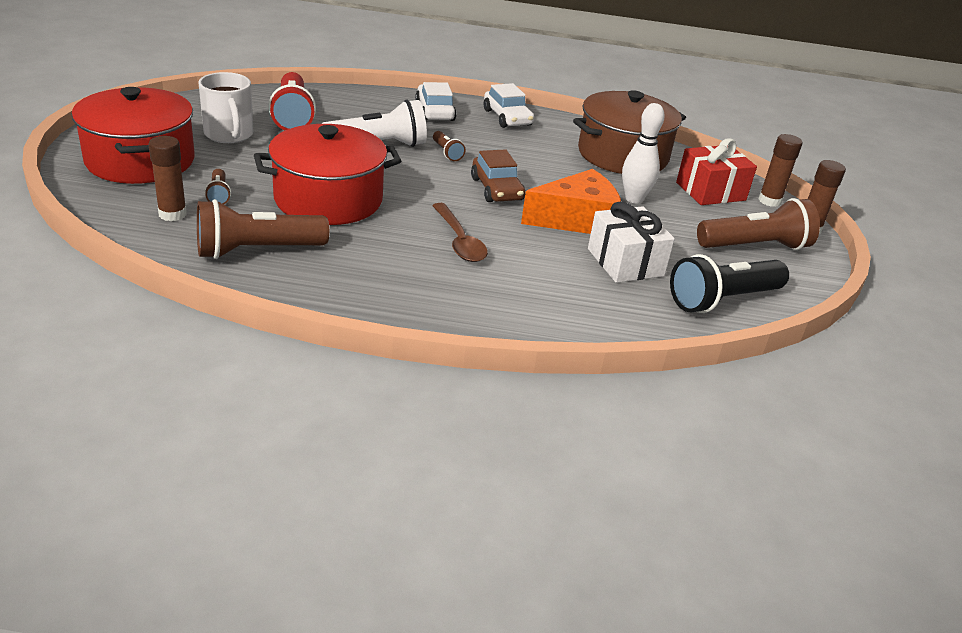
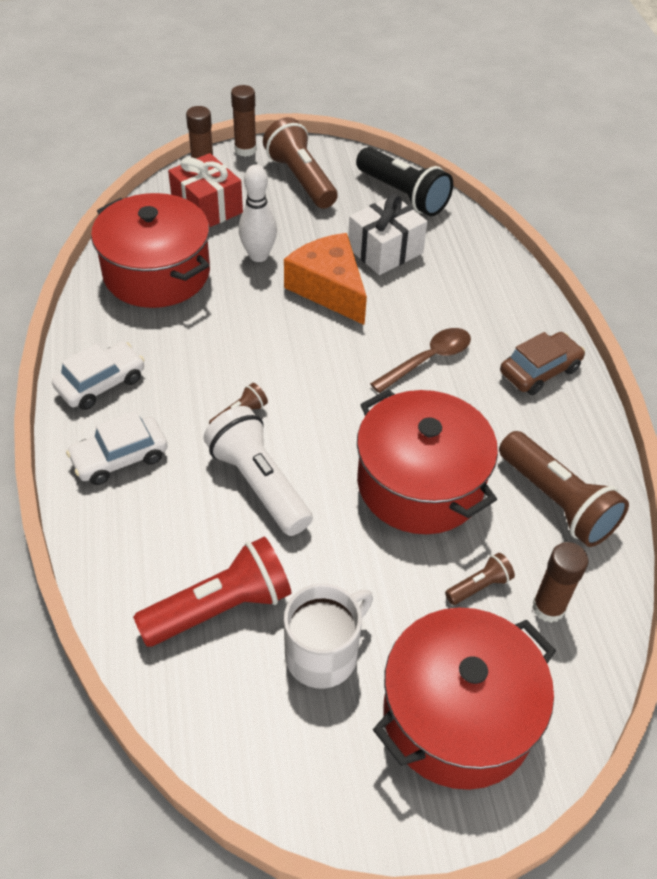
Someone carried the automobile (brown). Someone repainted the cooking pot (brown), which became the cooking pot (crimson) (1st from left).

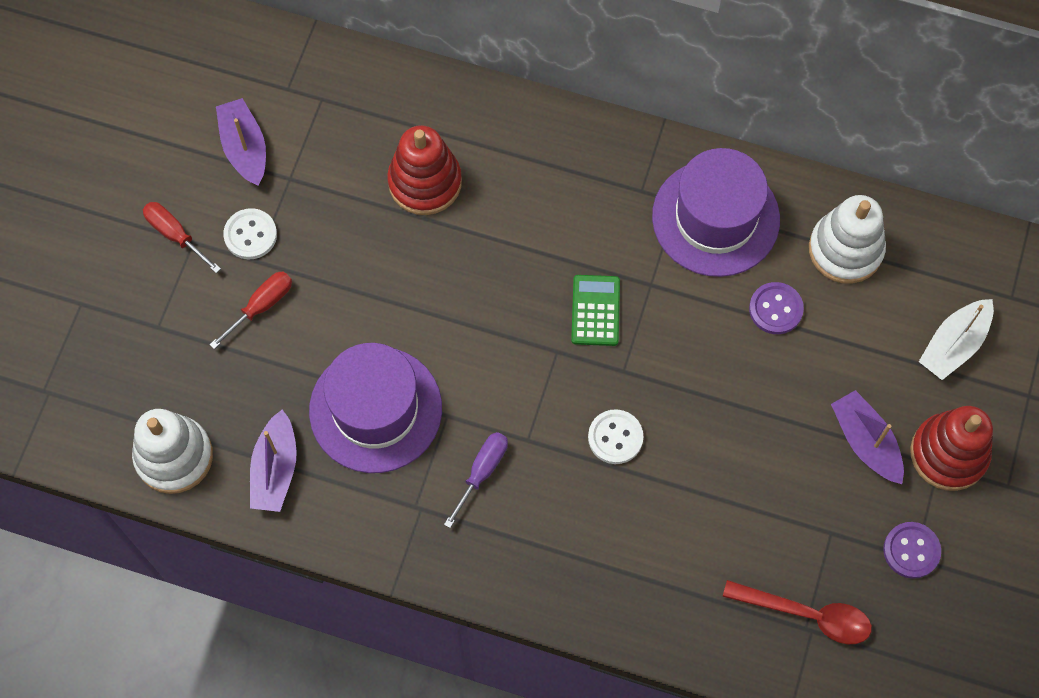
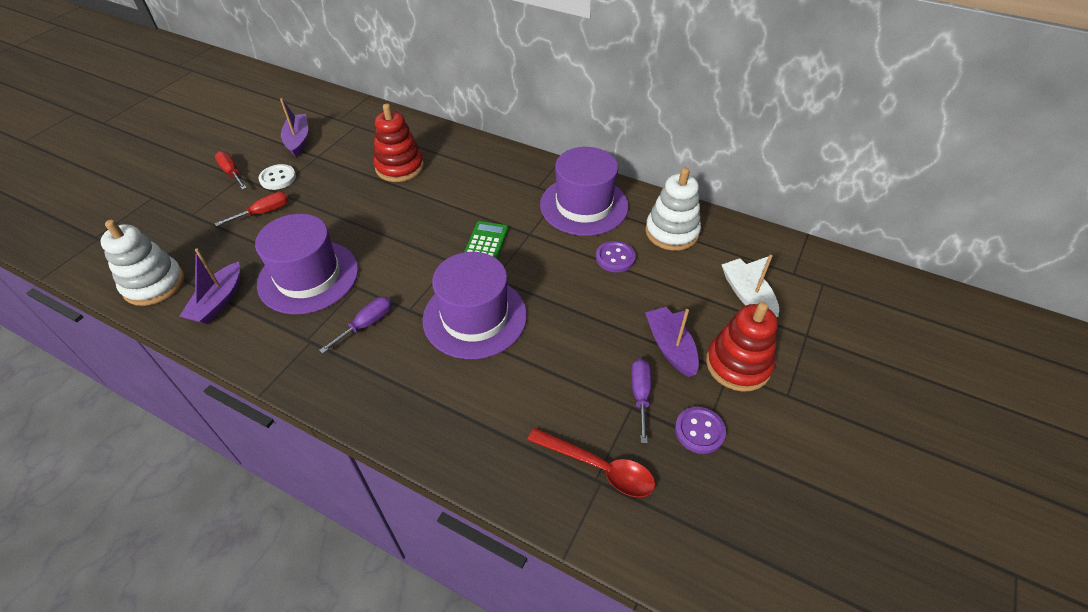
Someone swapped the sewing button (pure white) (2nd from left) for the top hat (violet) (2nd from left). Someone rotated the sailboat (pure white) by 105 degrees clockwise. Someone put down the screwdriver (violet) (2nd from left).

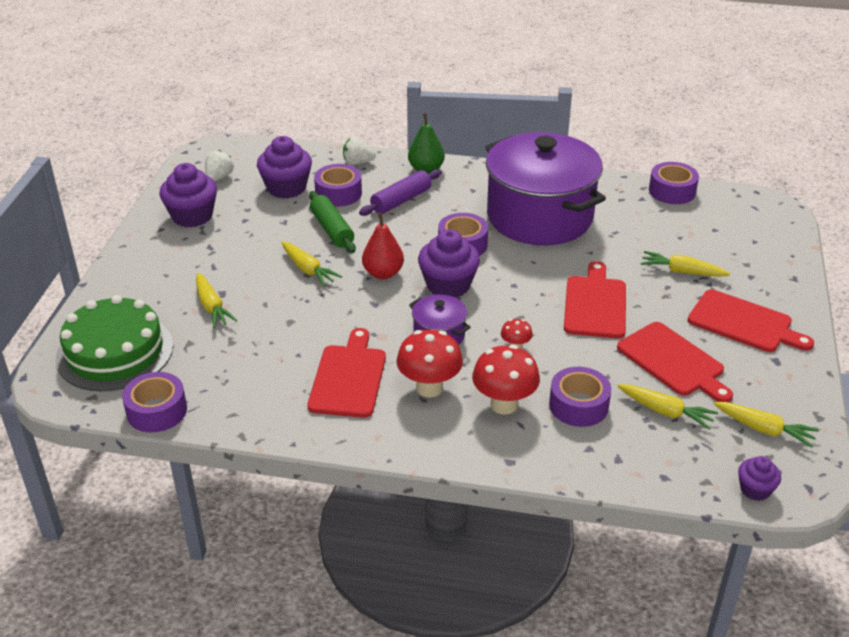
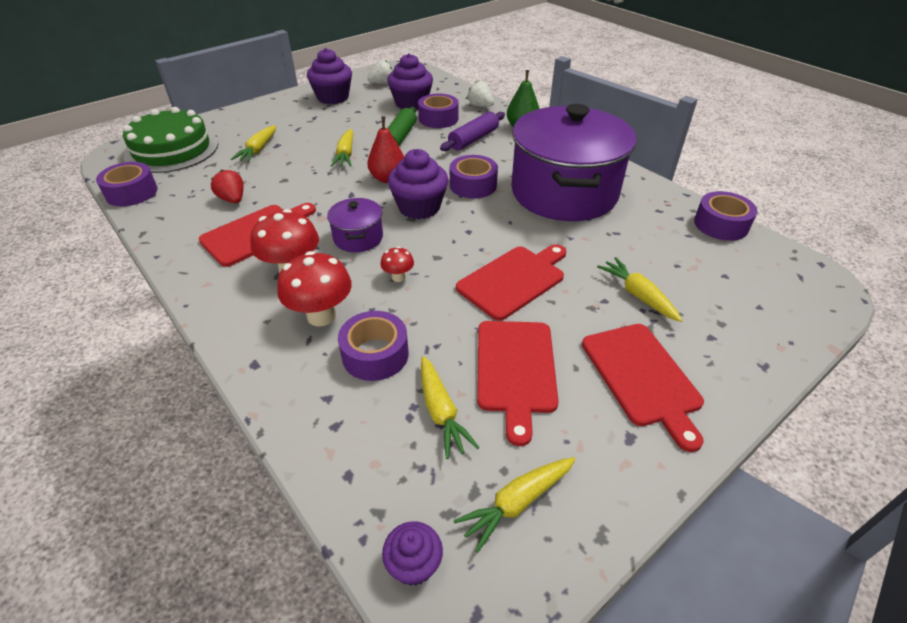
Someone rotated the rolling pin (violet) by 45 degrees counterclockwise. Someone rotated the carrot (golden) (5th from left in the first image) by 75 degrees clockwise. Someone put down the berry (crimson).

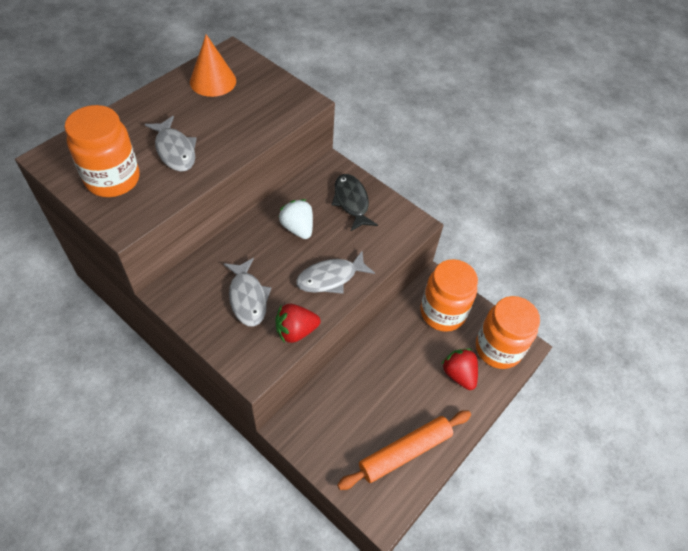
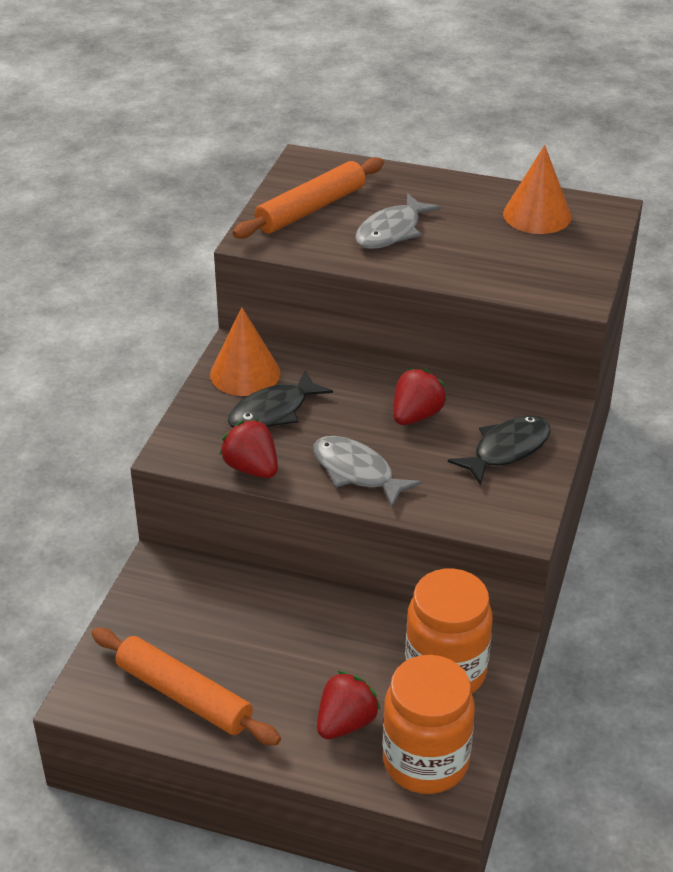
Someone swapped the jar (bright orange) (1st from left) for the rolling pin (bright orange) (2nd from left). Someone repainted the fish (grey) (2nd from left), which became the fish (jet-black) (1st from left). Someone repainted the berry (pure white), which became the berry (crimson) (3rd from left). Someone put down the cone (bright orange) (1st from left).

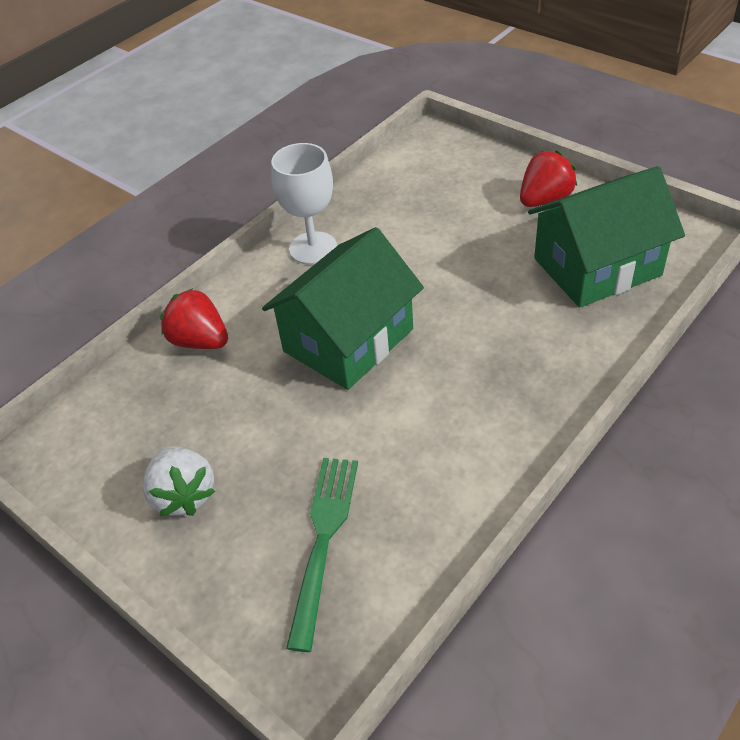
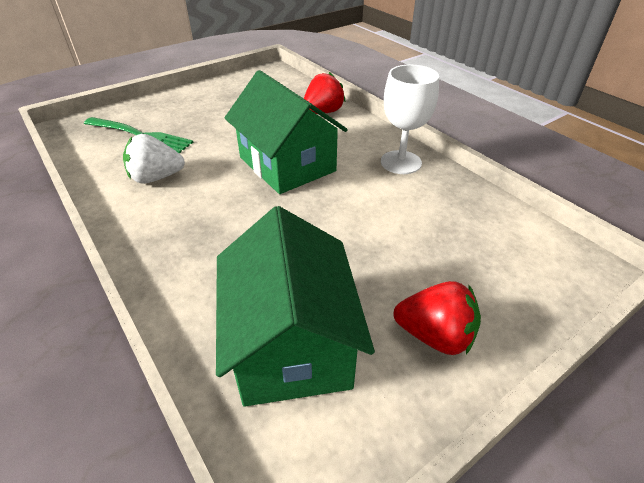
Someone carried the berry (pure white). Someone rotated the berry (crimson) (2nd from left) by 45 degrees counterclockwise.

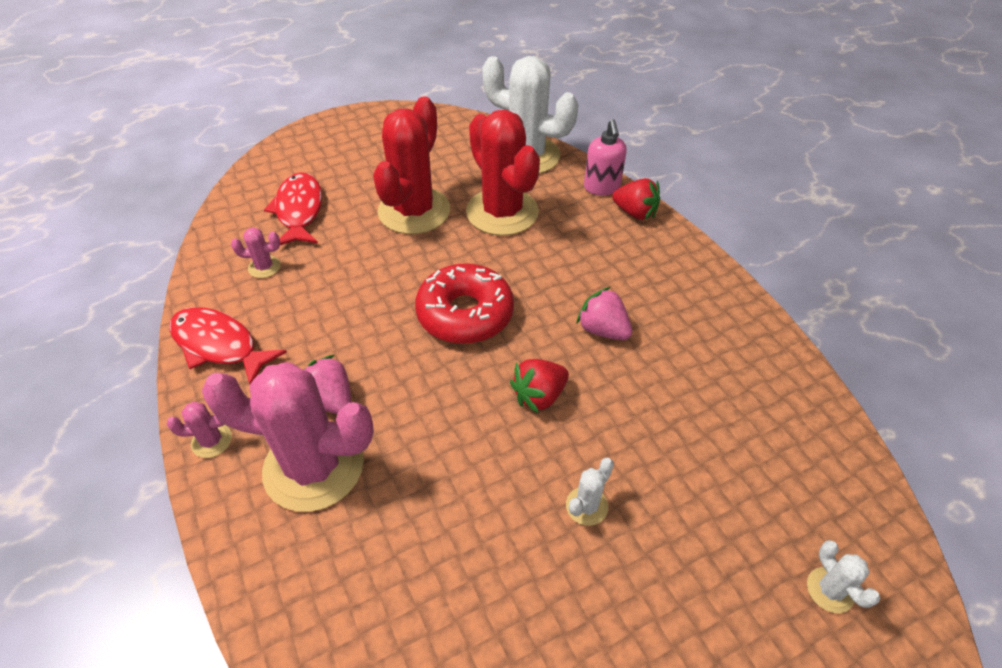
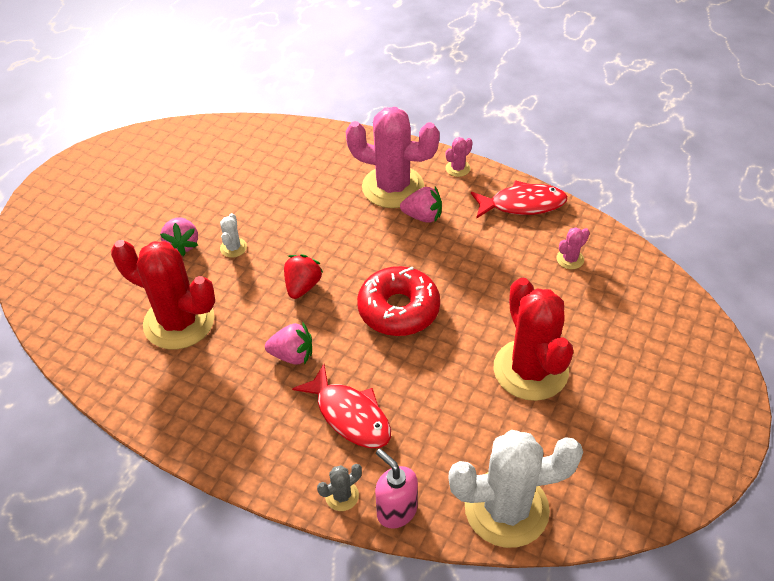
Someone rotated the prickly plant (rosy) (3rd from left in the first image) by 45 degrees clockwise. Someone carried the fish (crimson) (2nd from left in the first image). Someone carried the prickly plant (crimson) (2nd from left in the first image). Someone swapped the berry (crimson) (2nd from left) for the prickly plant (grey). Someone took away the prickly plant (pure white) (3rd from left). Someone put down the berry (rosy) (1st from left).

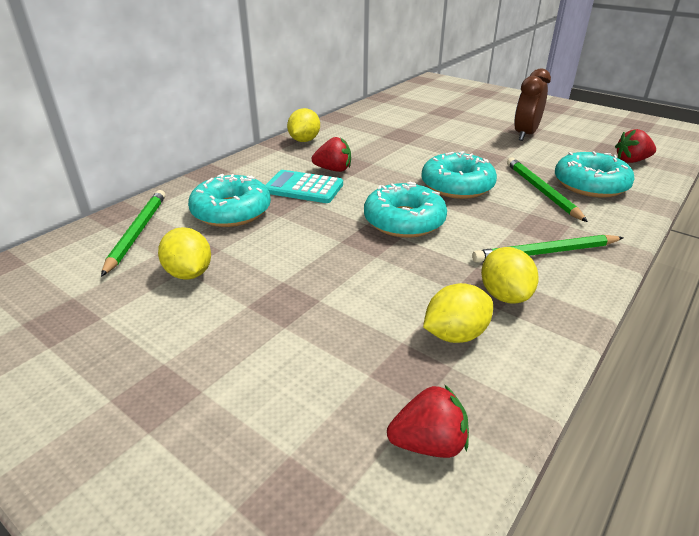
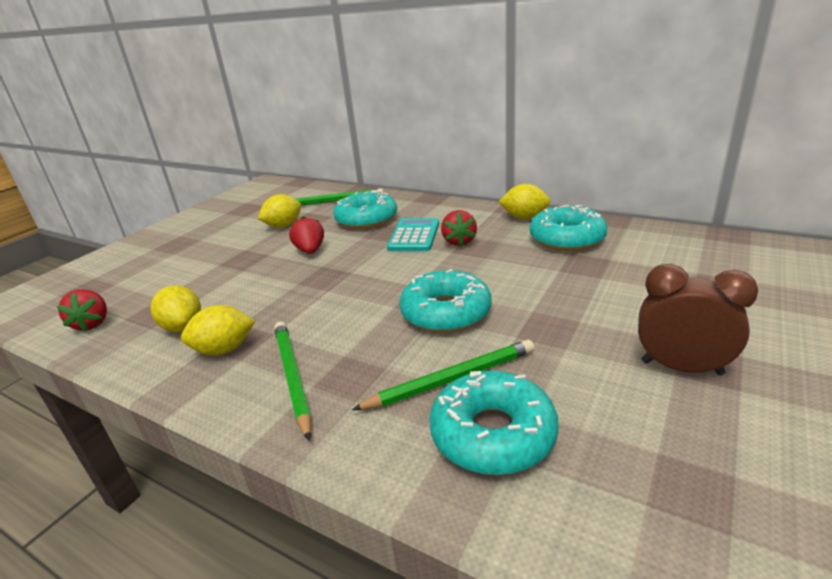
Someone carried the doughnut (teal) (2nd from left in the first image). Someone carried the berry (crimson) (3rd from left in the first image).

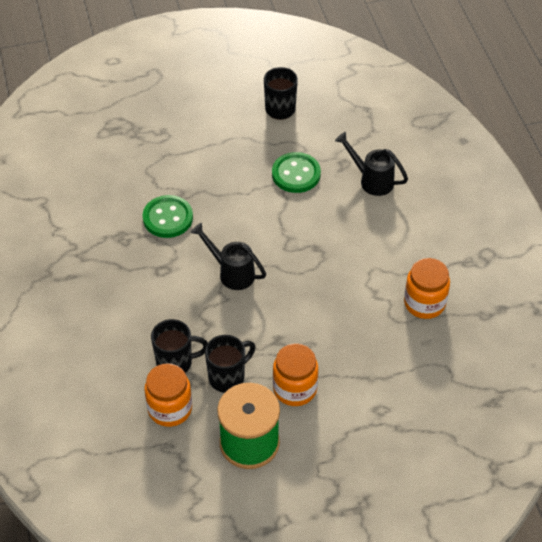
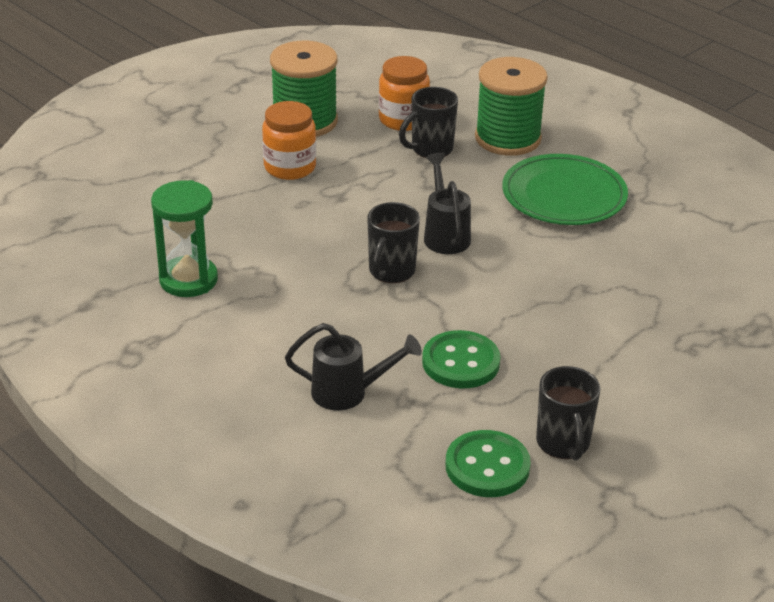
Someone carried the sewing button (green) (1st from left in the first image). Someone rotated the watering pot (jet-black) (1st from left in the first image) by 105 degrees counterclockwise. Someone carried the tea mug (jet-black) (2nd from left in the first image). Someone swapped the jar (bright orange) (3rd from left) for the sand timer (green). Someone put down the bobbin (green) (2nd from left). Someone put down the dinner plate (green).

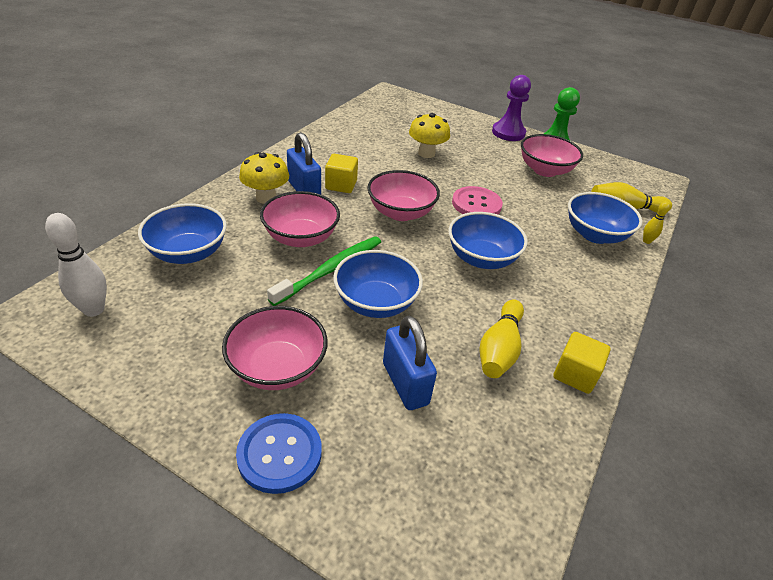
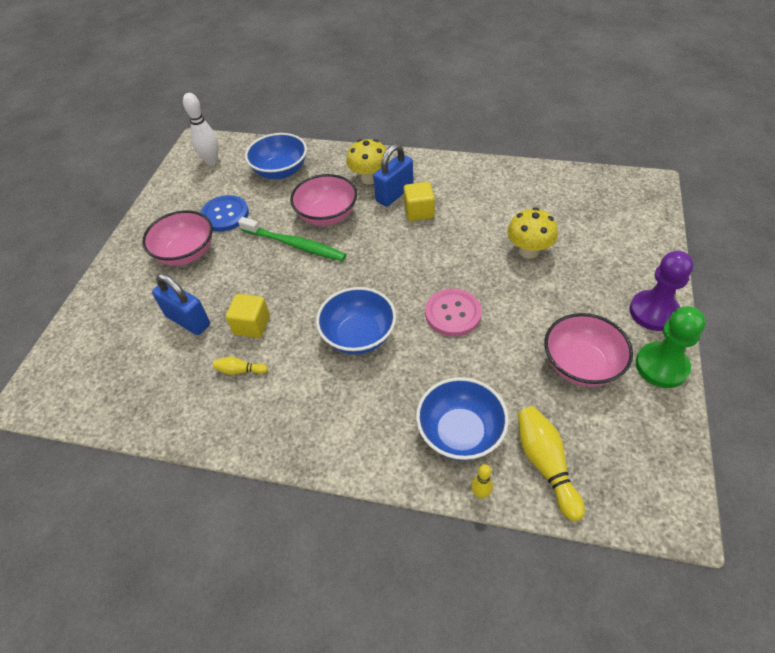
Someone carried the sewing button (cobalt). Someone took away the serving bowl (cobalt) (2nd from left). Someone took away the serving bowl (rosy) (3rd from left). Someone rotated the padlock (cobalt) (2nd from left in the first image) by 75 degrees clockwise. Someone scaled the tenpin (golden) (1st from left) by 0.53. Someone carried the solid cube (golden) (2nd from left in the first image).

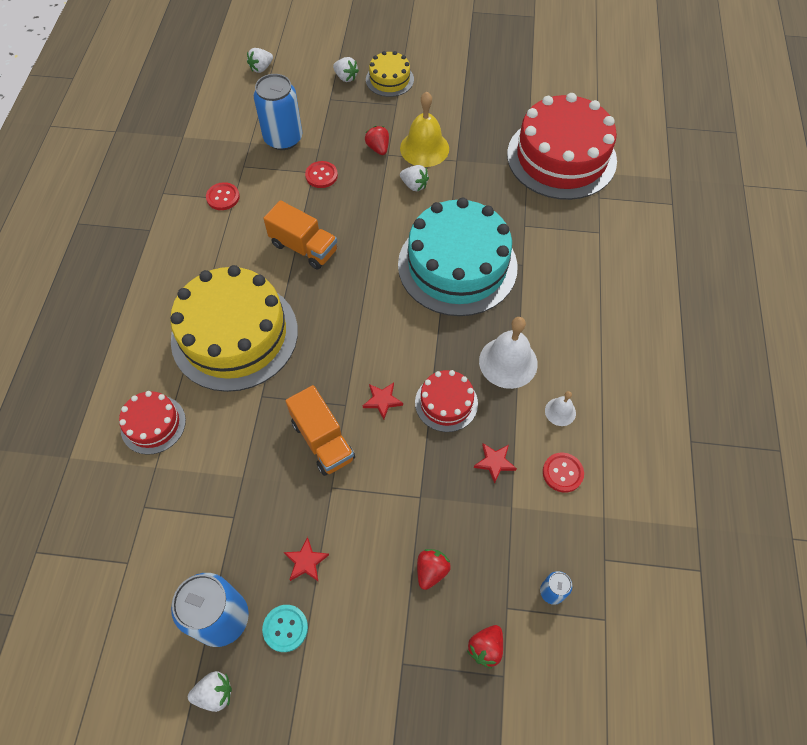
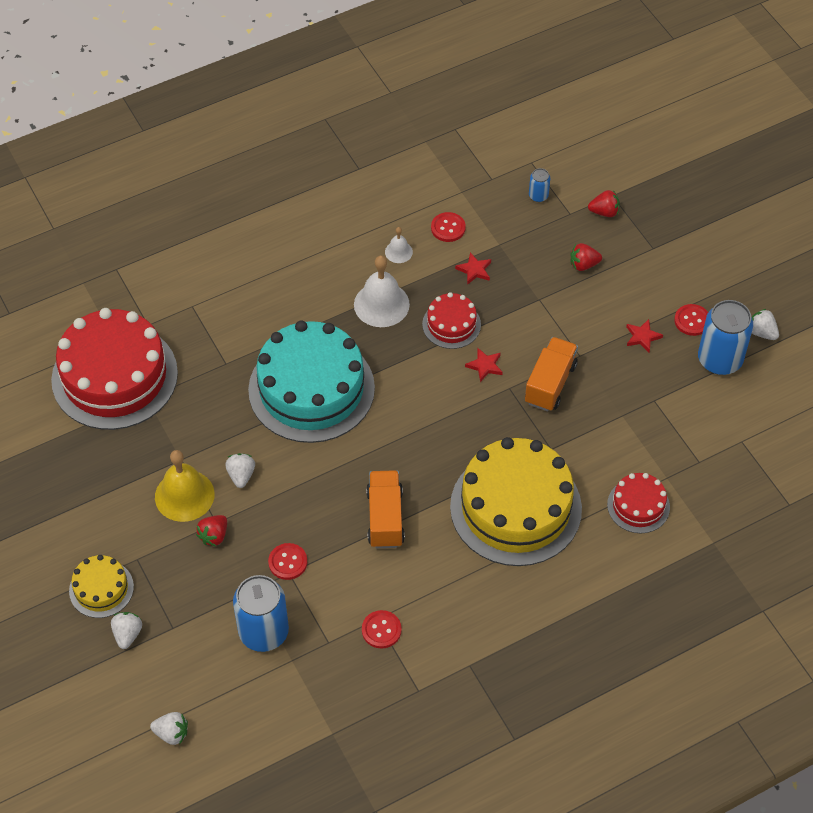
Someone repainted the sewing button (teal), which became the sewing button (crimson) (4th from left).

